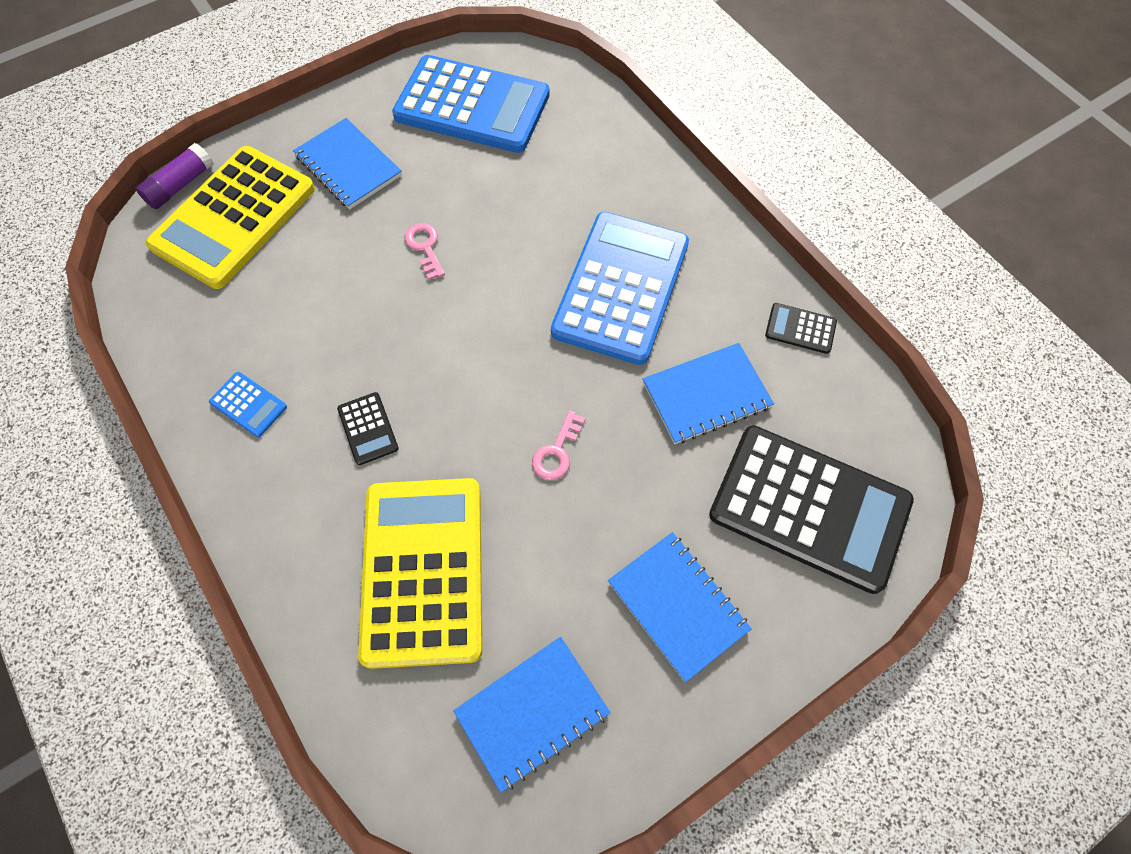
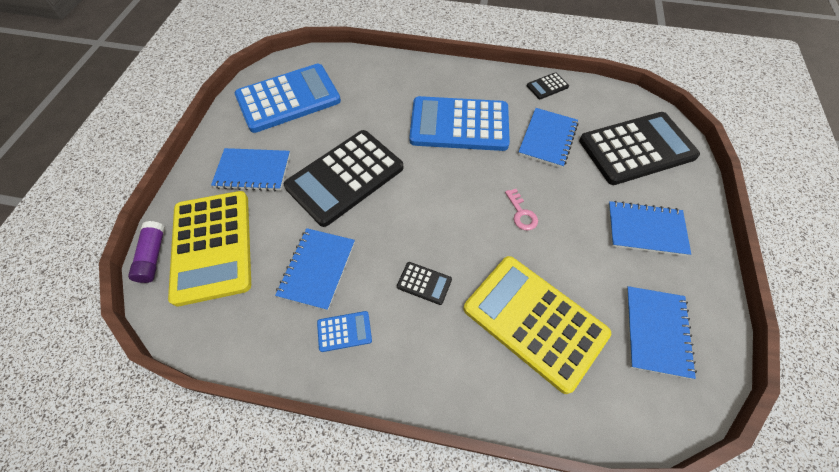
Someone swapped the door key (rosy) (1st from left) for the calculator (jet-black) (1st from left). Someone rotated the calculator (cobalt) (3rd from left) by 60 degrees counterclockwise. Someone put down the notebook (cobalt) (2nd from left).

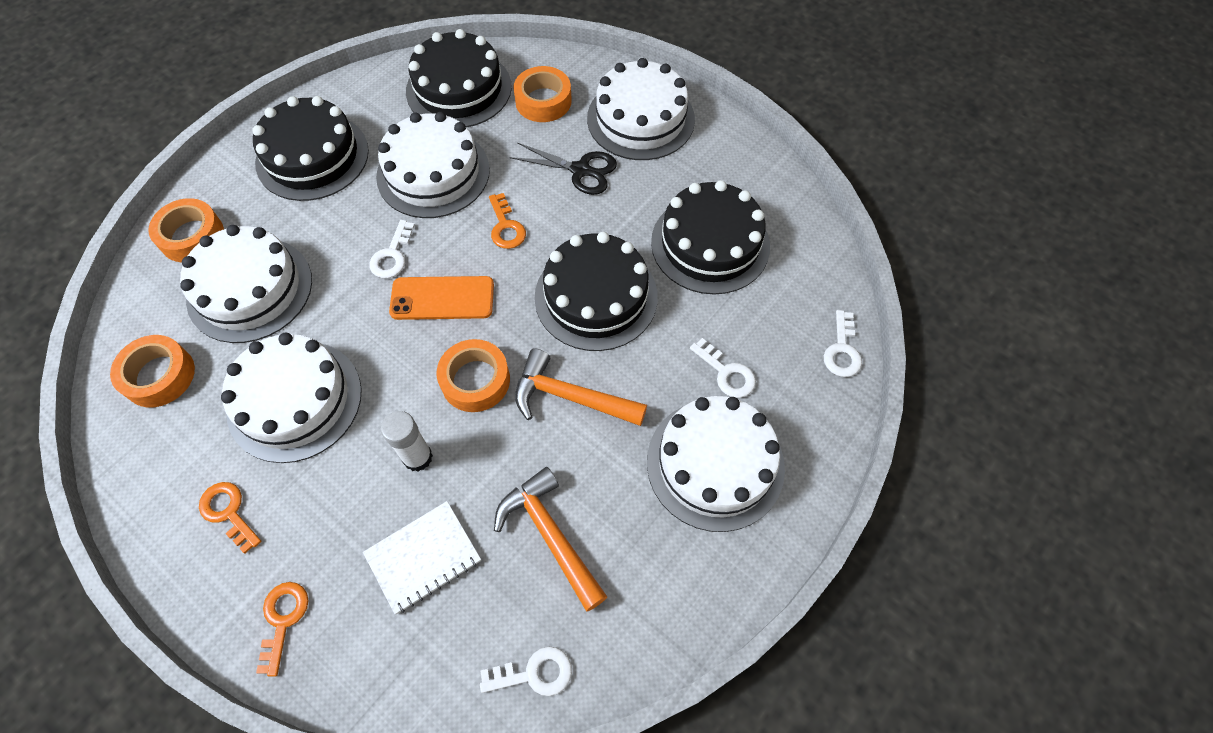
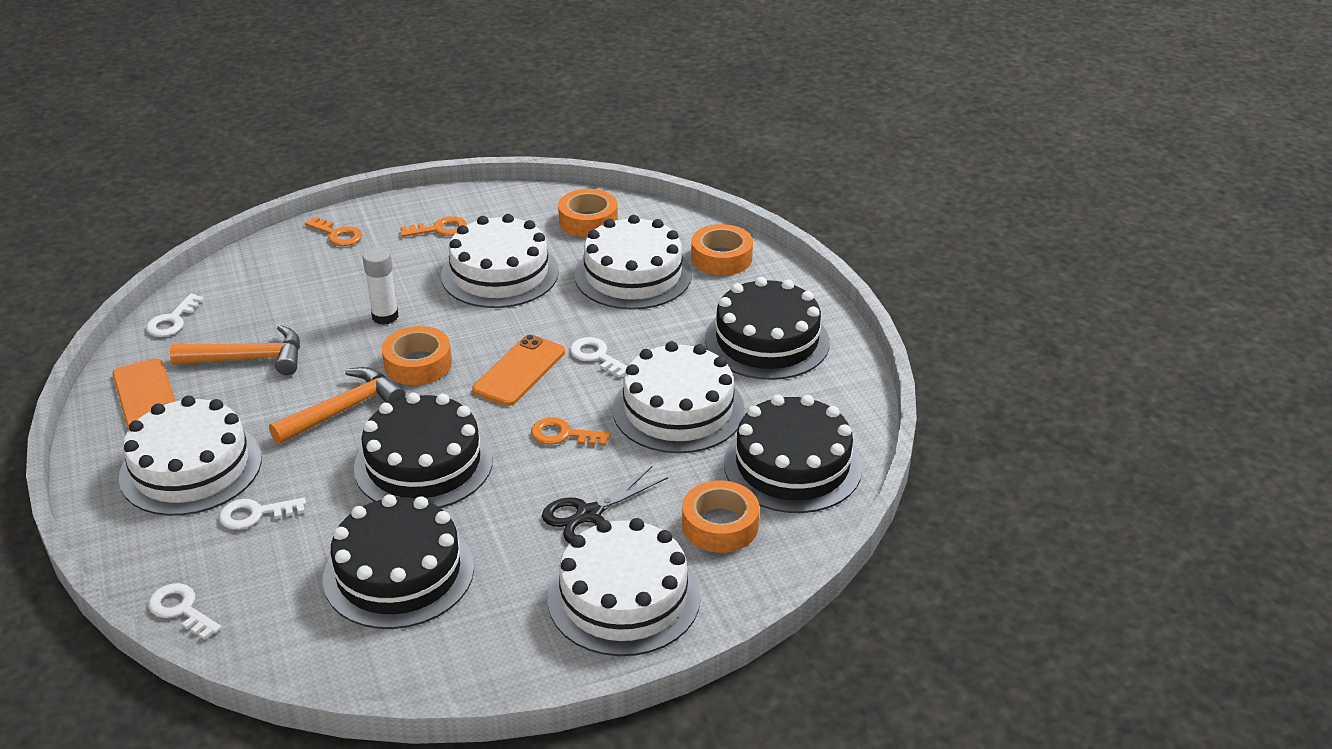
Someone took away the notebook (pure white). Someone put down the smartphone (bright orange) (1st from left).

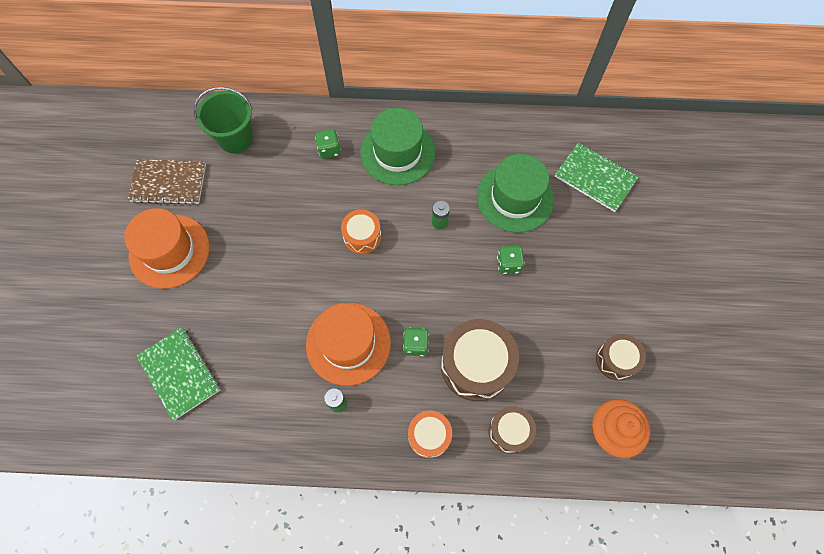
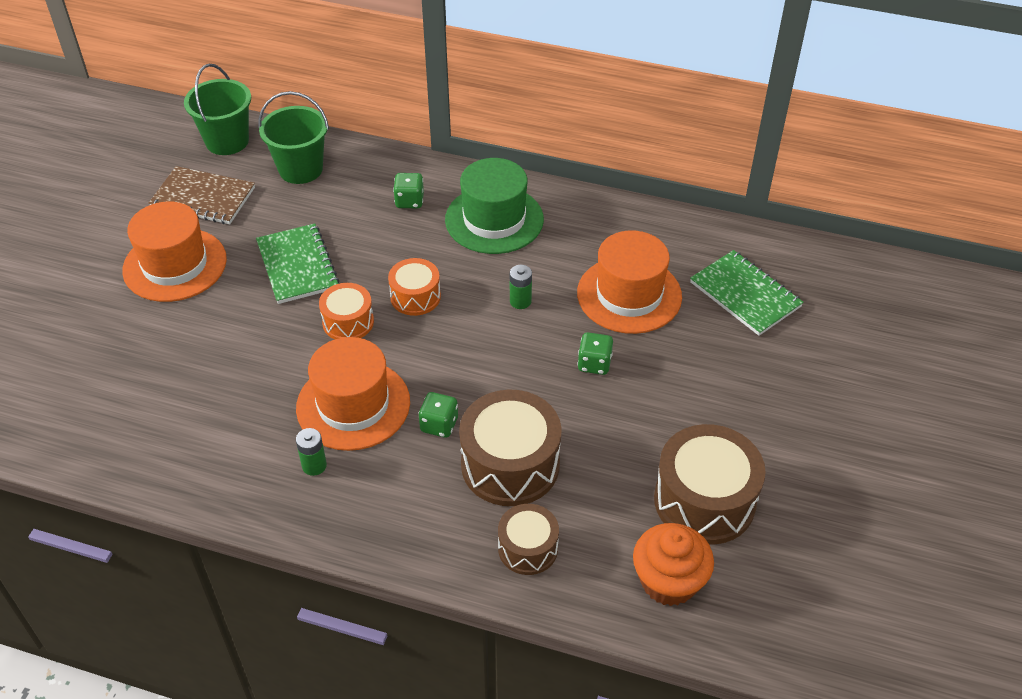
Someone carried the notebook (green) (1st from left). Someone carried the snare drum (bright orange) (2nd from left in the first image). Someone repainted the top hat (green) (2nd from left), which became the top hat (bright orange) (3rd from left). Someone scaled the snare drum (brown) (3rd from left) by 1.74. Someone put down the bucket (green) (1st from left).

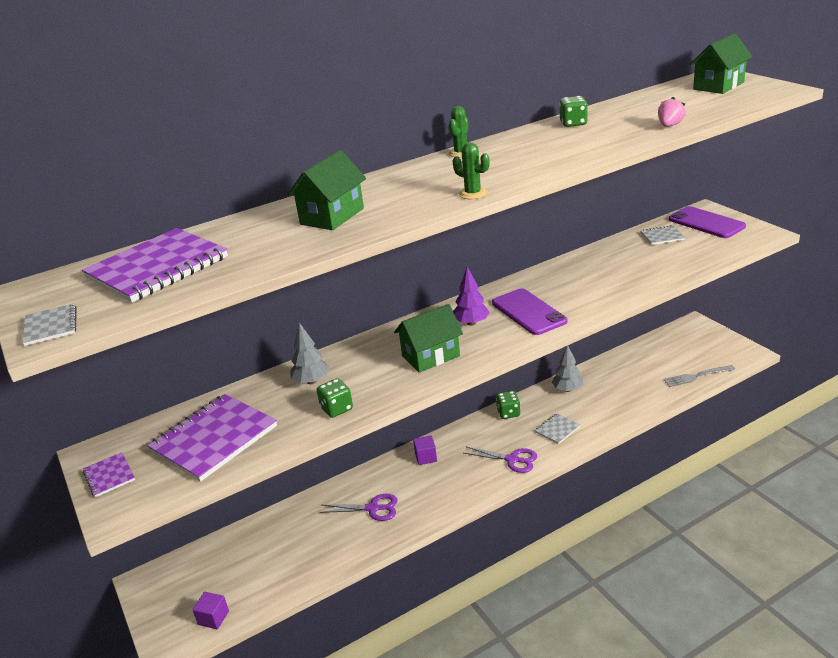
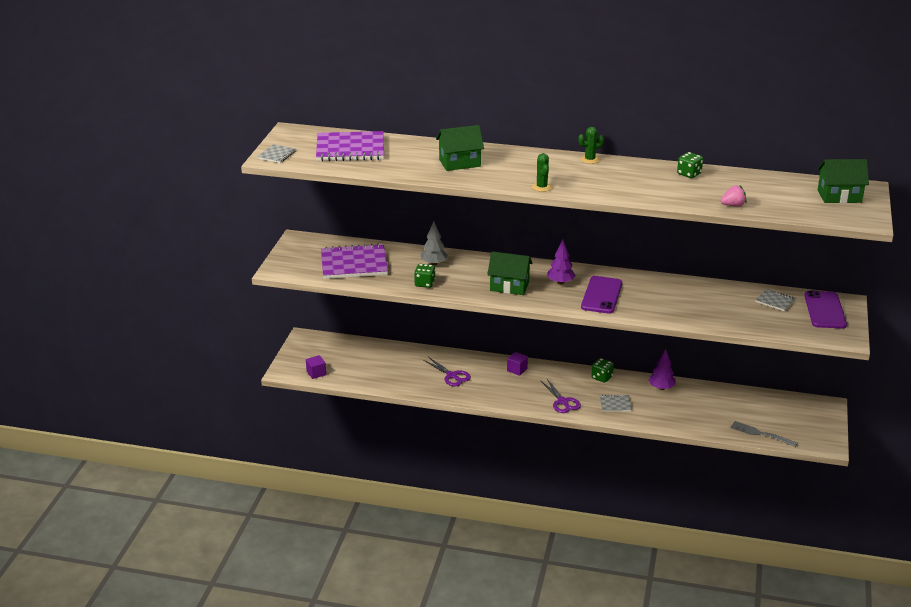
Someone took away the notebook (violet) (1st from left). Someone repainted the fir tree (grey) (2nd from left), which became the fir tree (violet) (2nd from left).

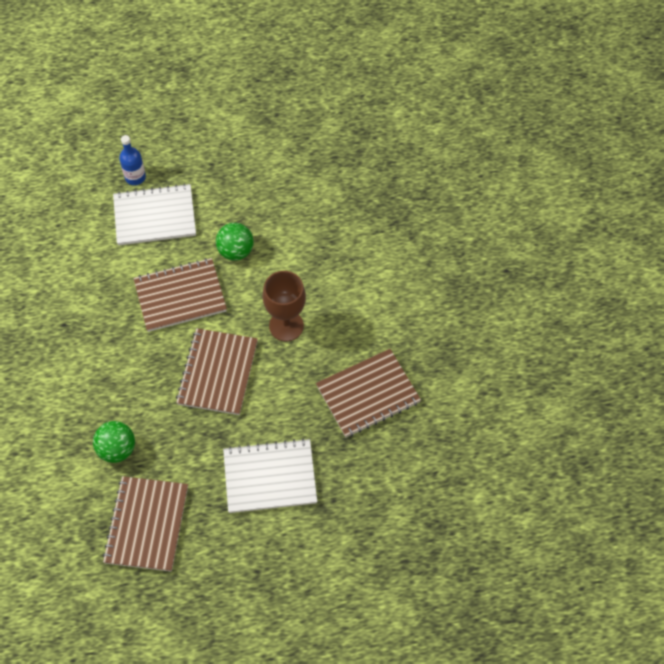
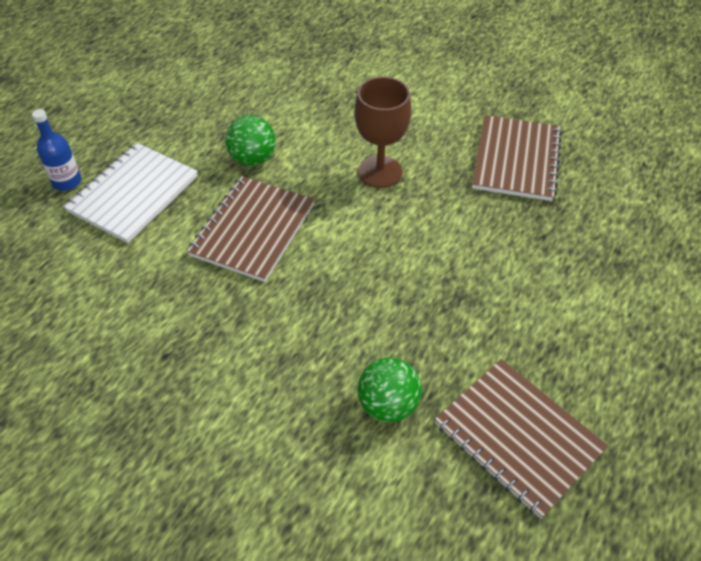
Someone took away the notebook (brown) (3rd from left). Someone took away the notebook (pure white) (2nd from left).

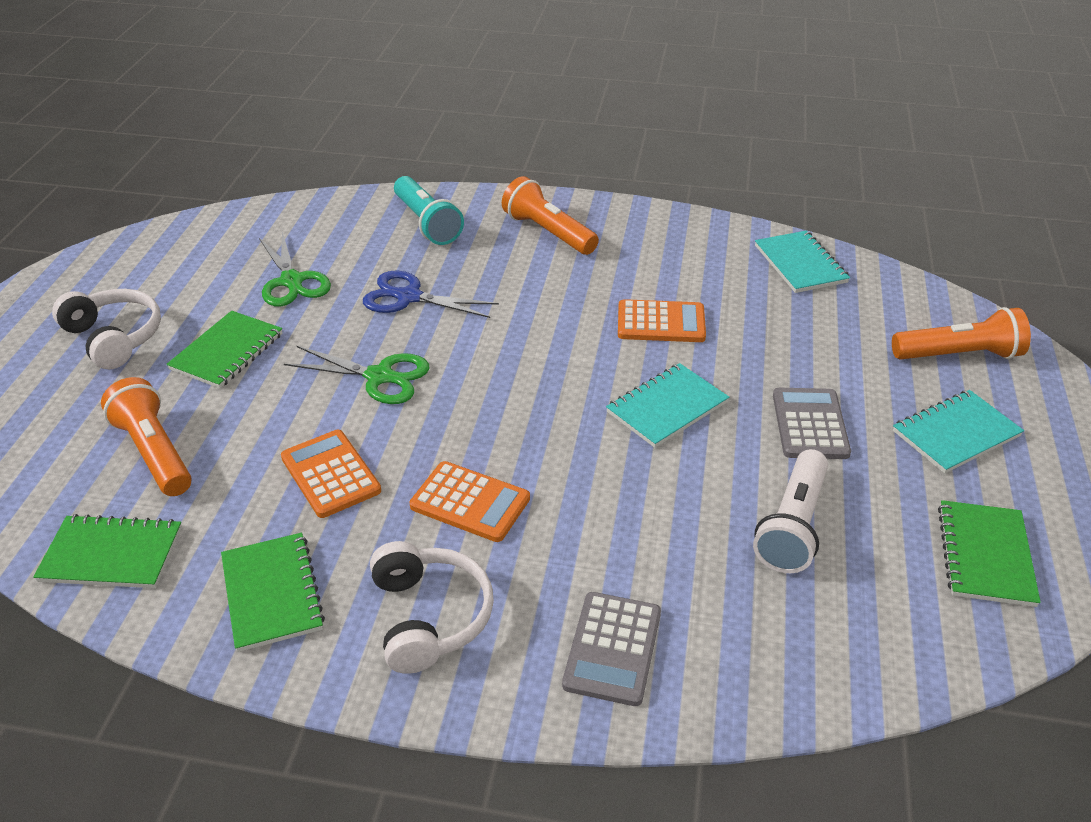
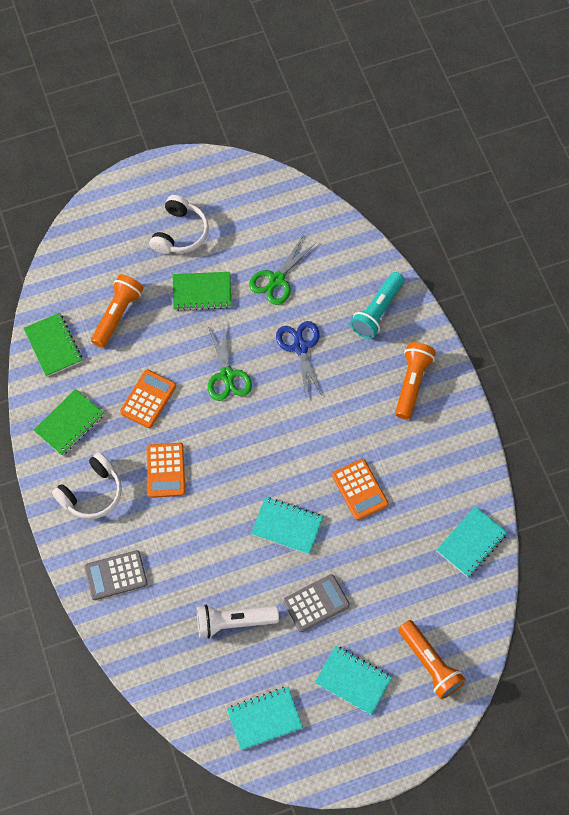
Someone repainted the notebook (green) (4th from left), which became the notebook (teal) (1st from left).

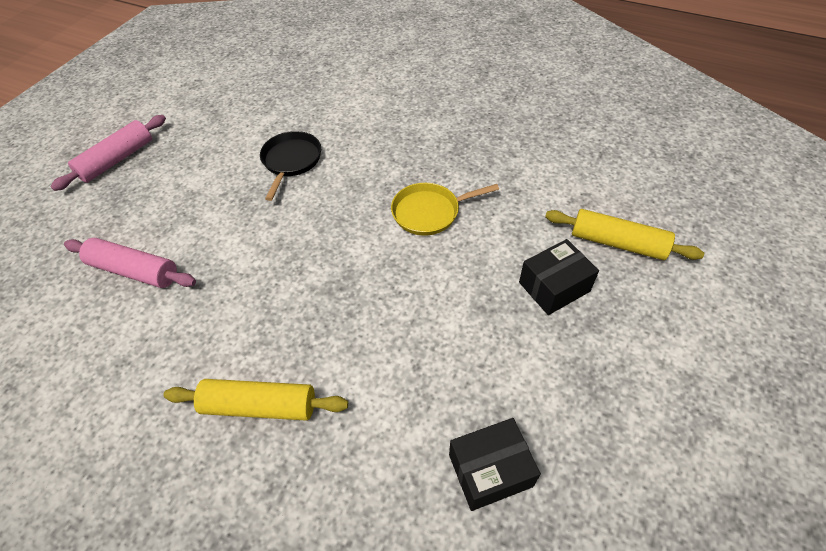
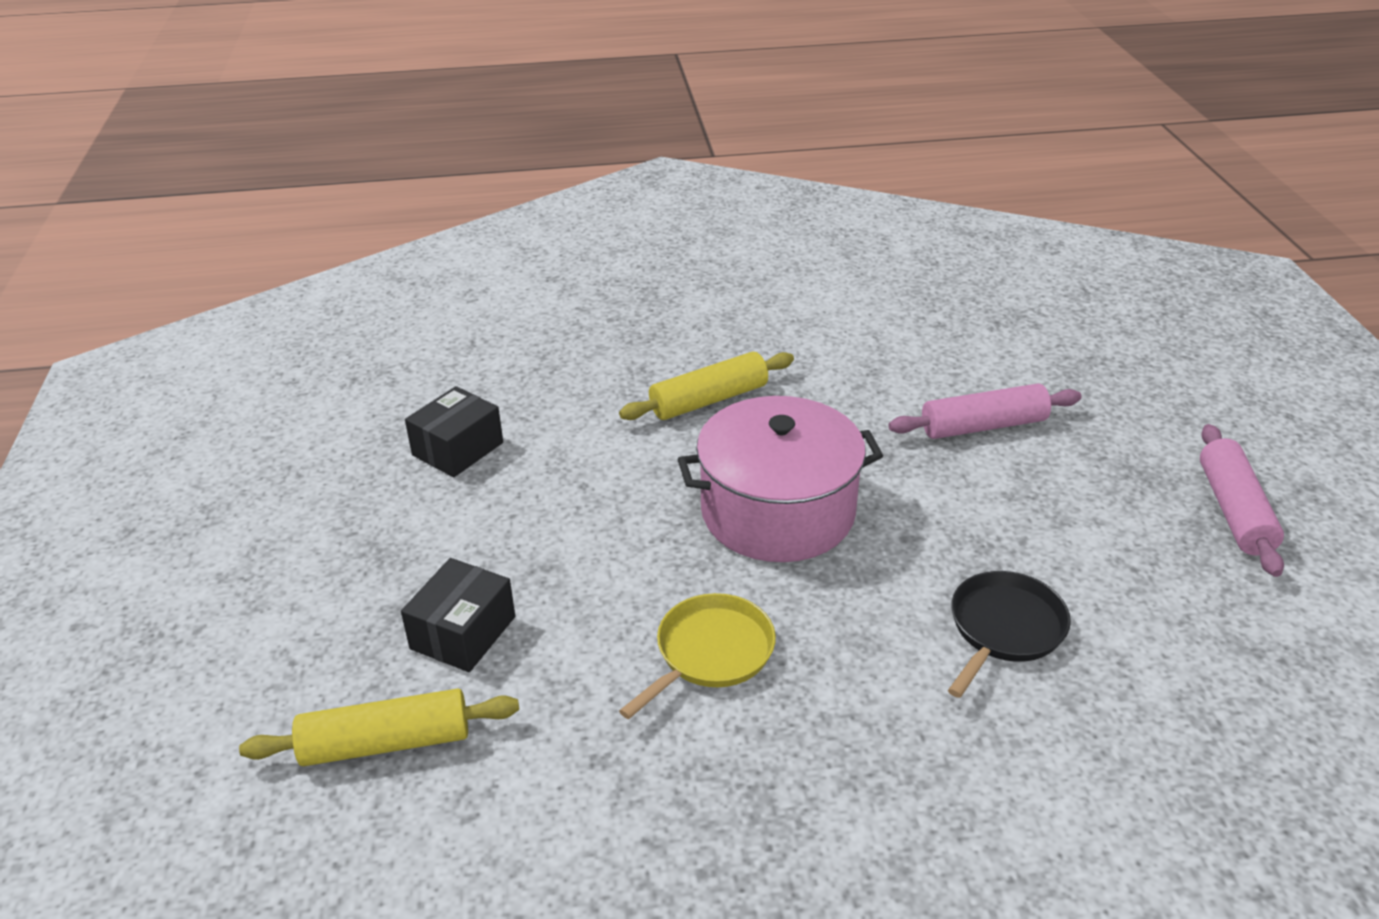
Someone rotated the pan (jet-black) by 120 degrees counterclockwise. Someone put down the cooking pot (rosy).

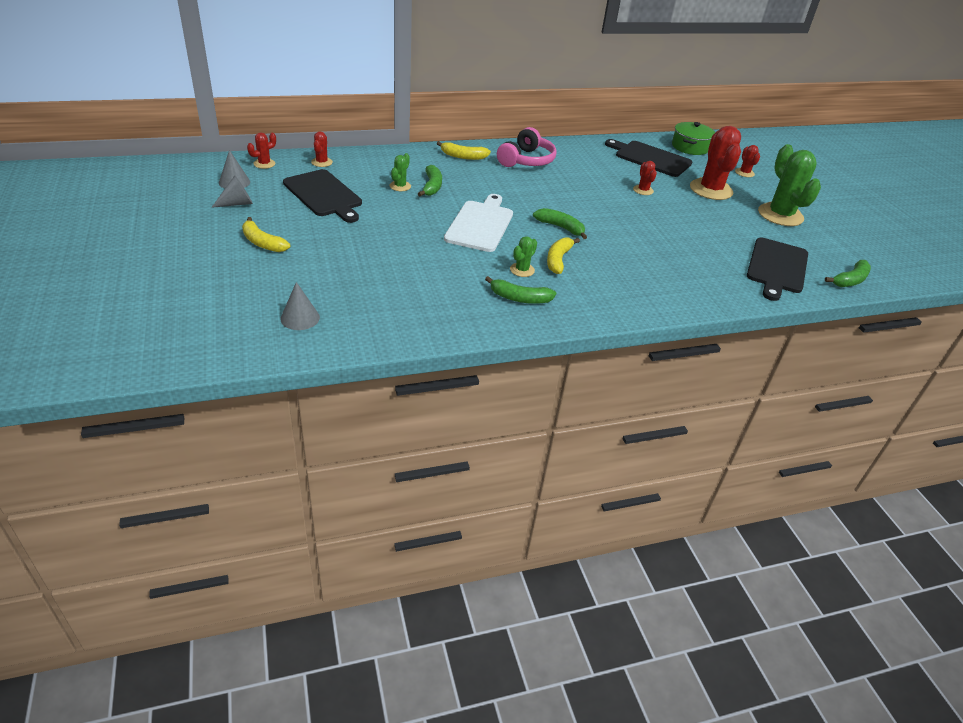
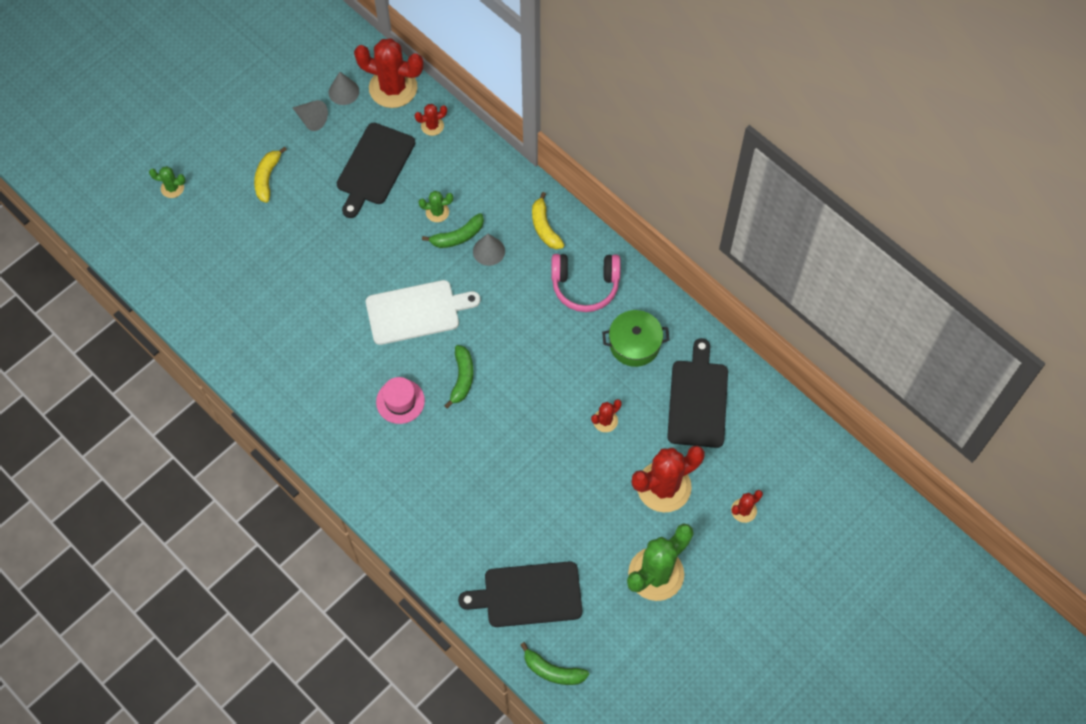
Someone scaled the prickly plant (crimson) (1st from left) by 2.13. Someone carried the cone (grey) (3rd from left). Someone took away the banana (green) (2nd from left). Someone carried the prickly plant (green) (2nd from left in the first image). Someone swapped the banana (golden) (3rd from left) for the top hat (rosy). Someone carried the cooking pot (green).

